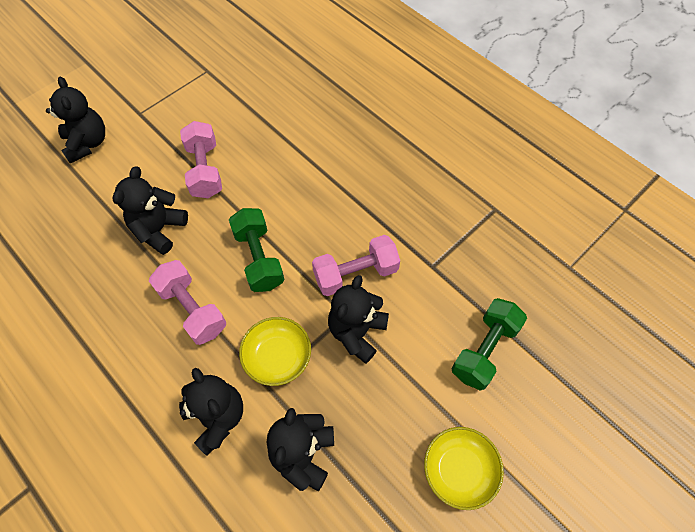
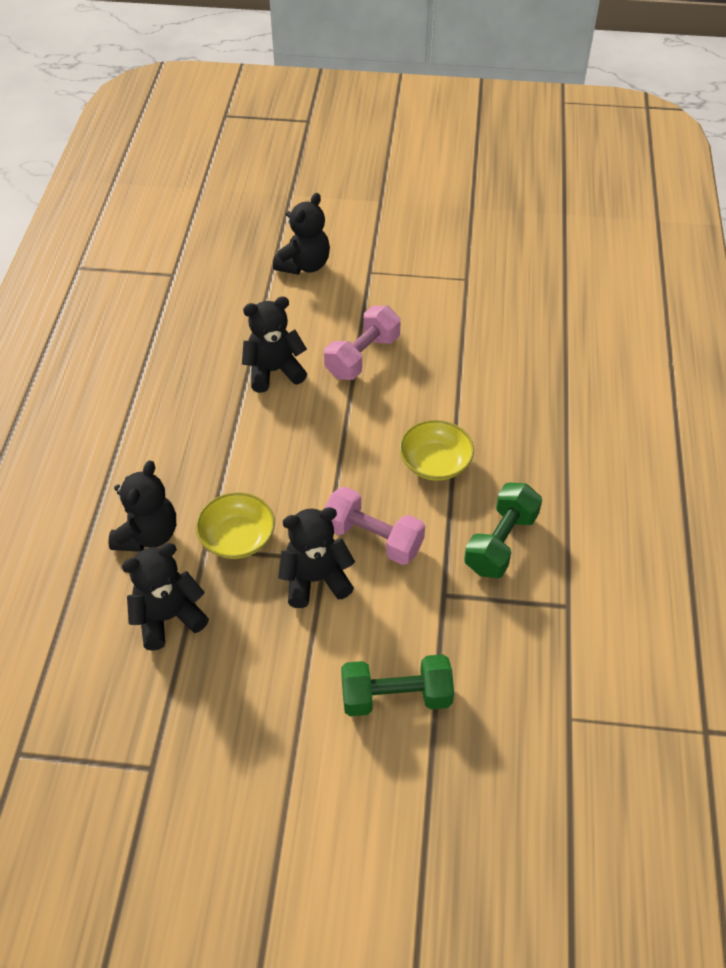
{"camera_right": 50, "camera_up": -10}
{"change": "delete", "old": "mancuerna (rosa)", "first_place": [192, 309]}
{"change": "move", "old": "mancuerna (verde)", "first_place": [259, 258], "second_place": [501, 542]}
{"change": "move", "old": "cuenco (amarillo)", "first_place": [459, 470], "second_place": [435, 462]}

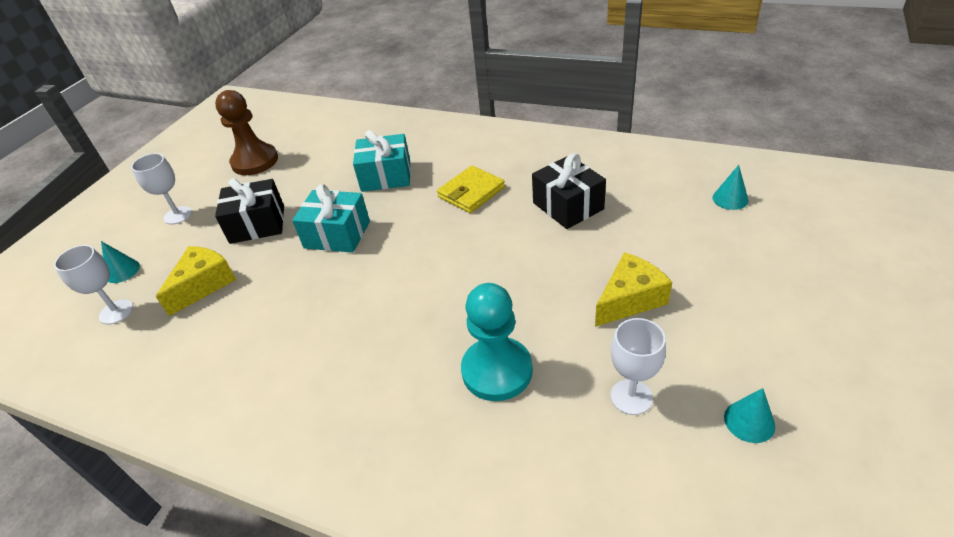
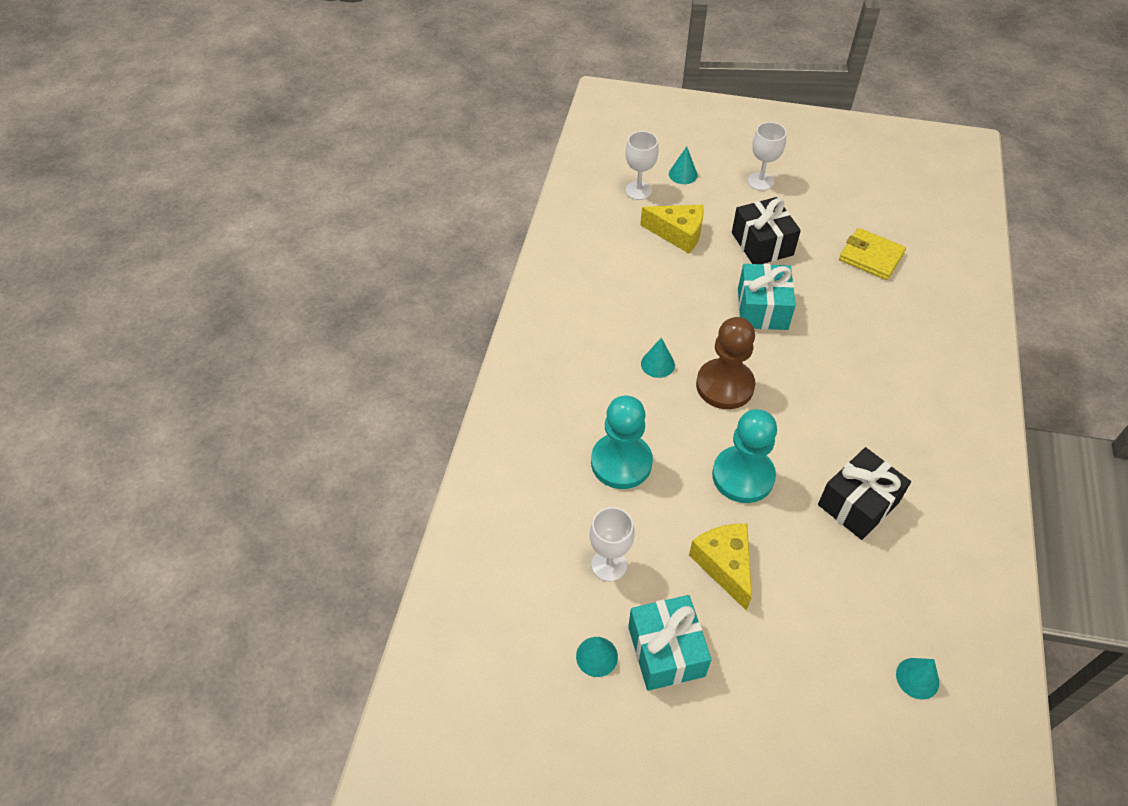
{"camera_right": 75, "camera_up": 10}
{"change": "move", "old": "peón (marrón)", "first_place": [255, 161], "second_place": [724, 386]}
{"change": "move", "old": "regalo (turquesa)", "first_place": [386, 176], "second_place": [666, 651]}
{"change": "move", "old": "cartera (amarillo)", "first_place": [471, 192], "second_place": [871, 257]}
{"change": "rotate", "old": "queso (amarillo)", "first_place": [630, 299], "second_place": [724, 565], "degrees": -150}
{"change": "insert", "new": "cono (turquesa)", "second_place": [657, 364]}
{"change": "insert", "new": "peón (turquesa)", "second_place": [743, 476]}

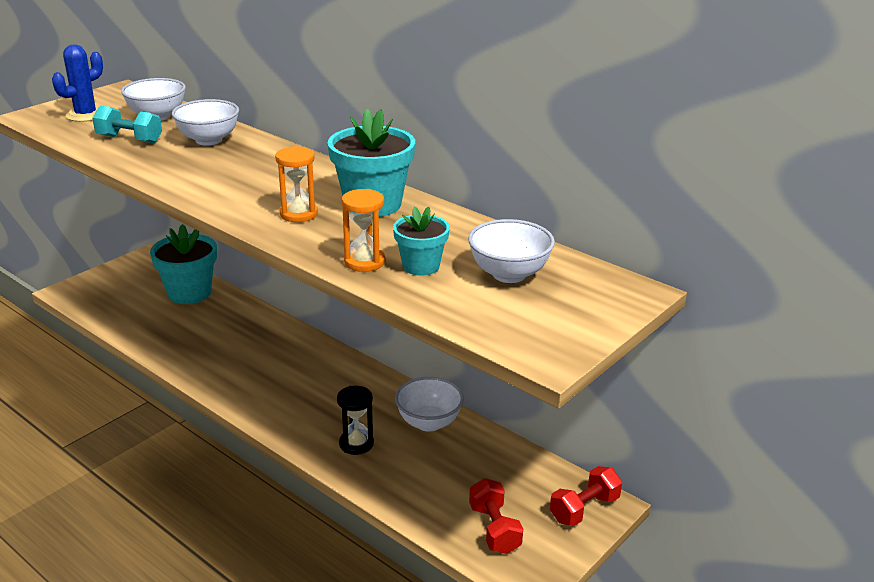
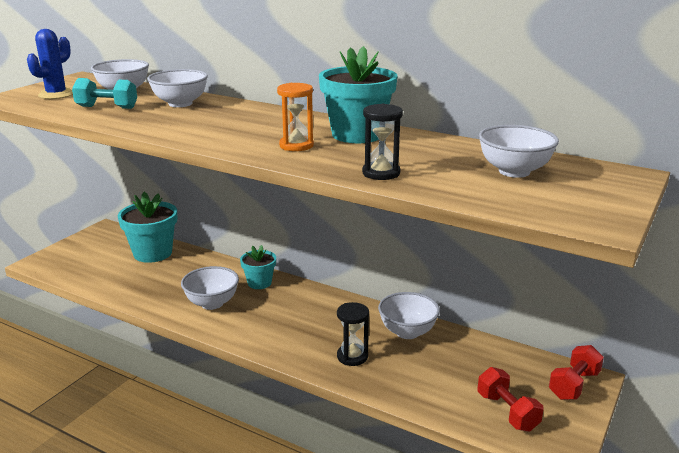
{"camera_right": -10, "camera_up": -5}
{"change": "recolor", "old": "reloj de arena (naranja)", "new": "reloj de arena (negro)", "first_place": [364, 262], "second_place": [381, 173]}
{"change": "move", "old": "maceta (turquesa)", "first_place": [421, 266], "second_place": [259, 283]}
{"change": "insert", "new": "cuenco (blanco)", "second_place": [212, 303]}

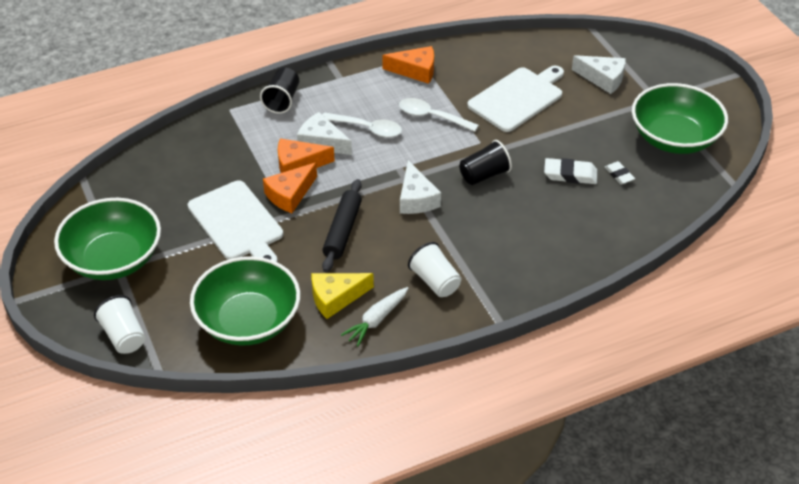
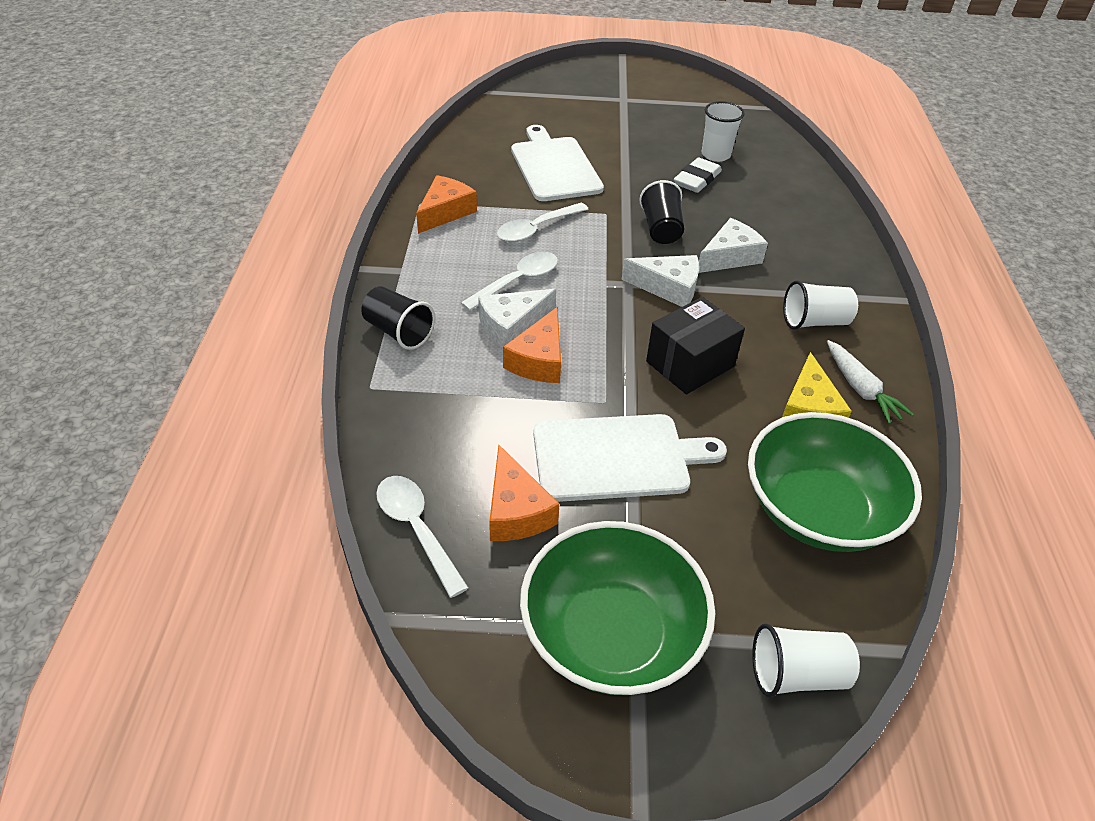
{"camera_right": -65, "camera_up": 0}
{"change": "move", "old": "queso (naranja)", "first_place": [290, 194], "second_place": [516, 511]}
{"change": "replace", "old": "rodillo (negro)", "new": "caja (negro)", "first_place": [342, 231], "second_place": [690, 364]}
{"change": "move", "old": "queso (blanco)", "first_place": [603, 79], "second_place": [729, 257]}
{"change": "replace", "old": "goma de borrar (blanco)", "new": "vaso (blanco)", "first_place": [619, 175], "second_place": [715, 155]}
{"change": "delete", "old": "cuenco (verde)", "first_place": [674, 138]}
{"change": "insert", "new": "cuchara (blanco)", "second_place": [416, 529]}

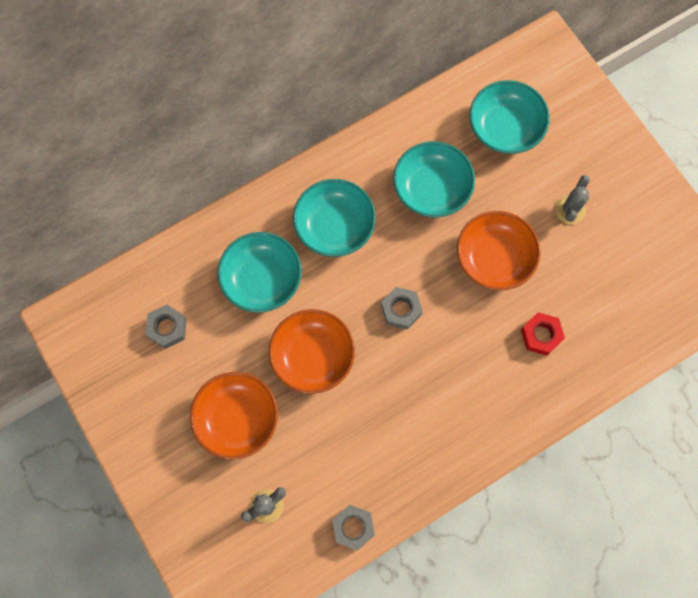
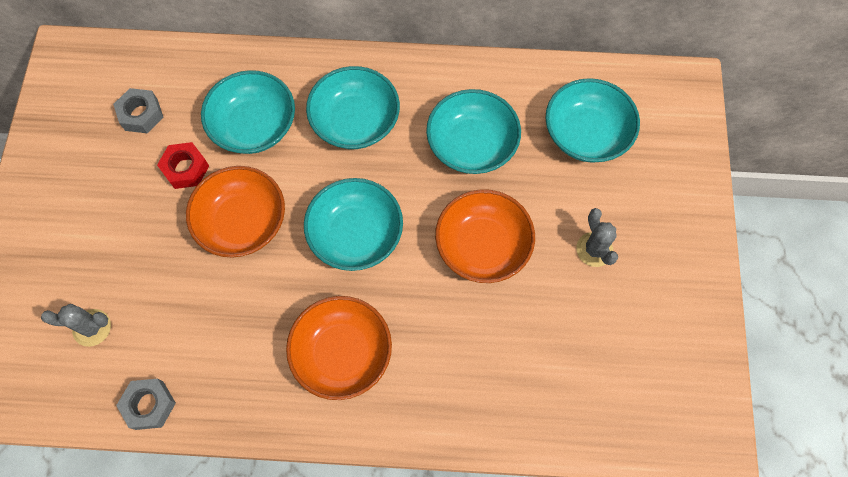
{"camera_right": 35, "camera_up": -5}
{"change": "move", "old": "cuenco (naranja)", "first_place": [237, 419], "second_place": [342, 353]}
{"change": "replace", "old": "tuerca (gris)", "new": "cuenco (turquesa)", "first_place": [401, 310], "second_place": [356, 234]}
{"change": "move", "old": "tuerca (rojo)", "first_place": [541, 335], "second_place": [185, 169]}
{"change": "rotate", "old": "cactus (gris)", "first_place": [570, 210], "second_place": [594, 249], "degrees": -75}

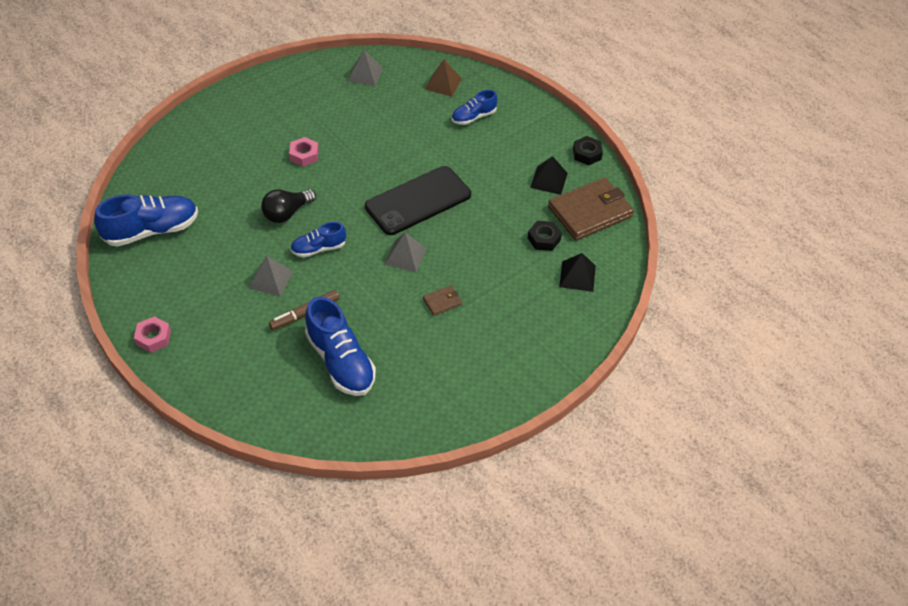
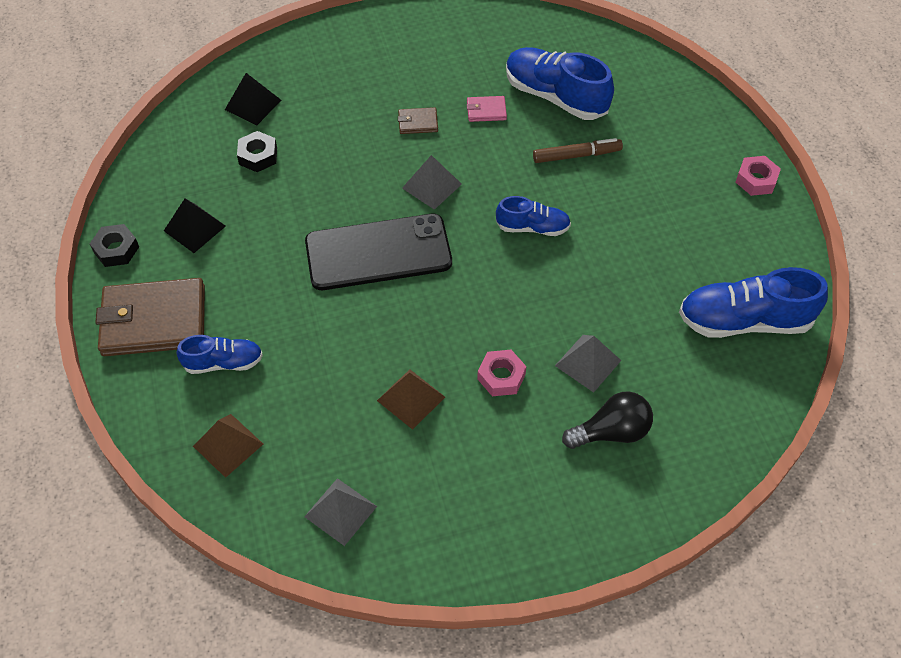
{"camera_right": -155, "camera_up": 5}
{"change": "move", "old": "pirámide (gris)", "first_place": [271, 279], "second_place": [588, 363]}
{"change": "move", "old": "bombilla (negro)", "first_place": [287, 213], "second_place": [611, 432]}
{"change": "rotate", "old": "zapato (azul)", "first_place": [341, 361], "second_place": [555, 96], "degrees": -45}
{"change": "move", "old": "cartera (marrón)", "first_place": [590, 212], "second_place": [154, 321]}
{"change": "insert", "new": "pirámide (marrón)", "second_place": [411, 398]}
{"change": "insert", "new": "cartera (rosa)", "second_place": [486, 111]}

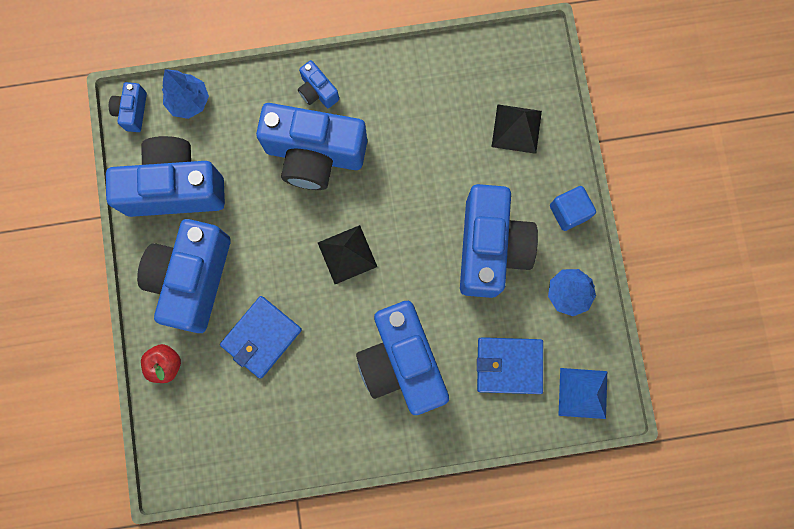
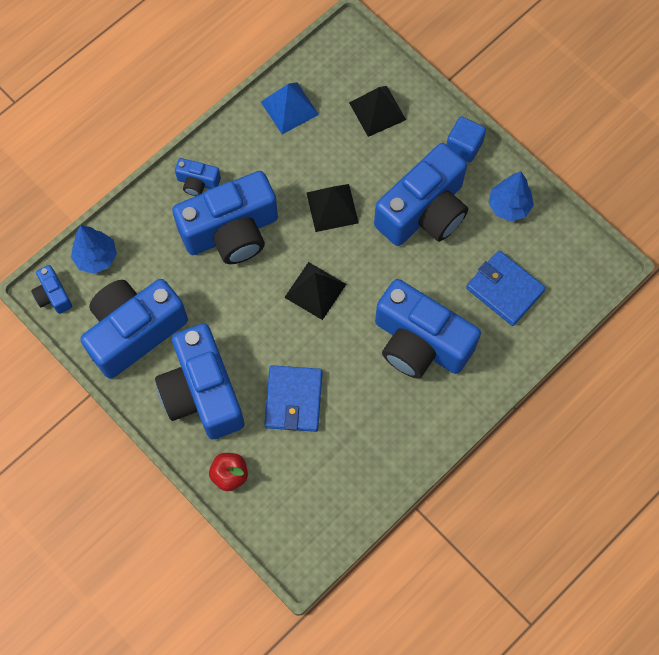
{"camera_right": -35, "camera_up": -10}
{"change": "rotate", "old": "cámara (azul)", "first_place": [490, 248], "second_place": [424, 212], "degrees": 75}
{"change": "rotate", "old": "cartera (azul)", "first_place": [509, 365], "second_place": [504, 289], "degrees": 75}
{"change": "move", "old": "pirámide (azul)", "first_place": [583, 393], "second_place": [289, 108]}
{"change": "insert", "new": "pirámide (negro)", "second_place": [332, 207]}

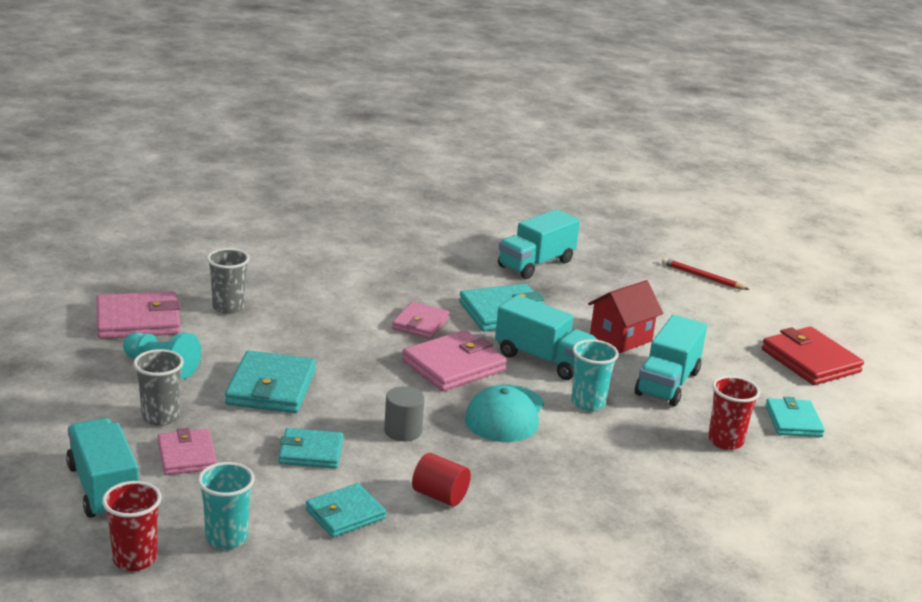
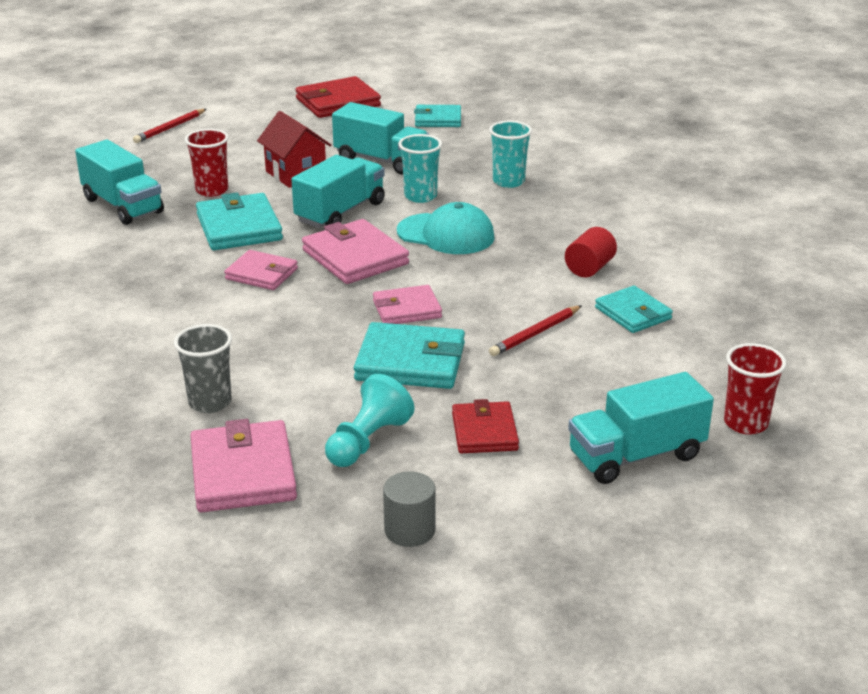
{"camera_right": -85, "camera_up": 5}
{"change": "replace", "old": "vaso (gris)", "new": "cartera (rojo)", "first_place": [160, 417], "second_place": [484, 432]}
{"change": "move", "old": "cartera (rosa)", "first_place": [187, 456], "second_place": [407, 309]}
{"change": "move", "old": "vaso (turquesa)", "first_place": [226, 538], "second_place": [508, 181]}
{"change": "replace", "old": "cartera (turquesa)", "new": "lápiz (rojo)", "first_place": [311, 452], "second_place": [535, 333]}
{"change": "move", "old": "cilindro (gris)", "first_place": [403, 431], "second_place": [409, 530]}
{"change": "move", "old": "vaso (rojo)", "first_place": [725, 441], "second_place": [212, 190]}

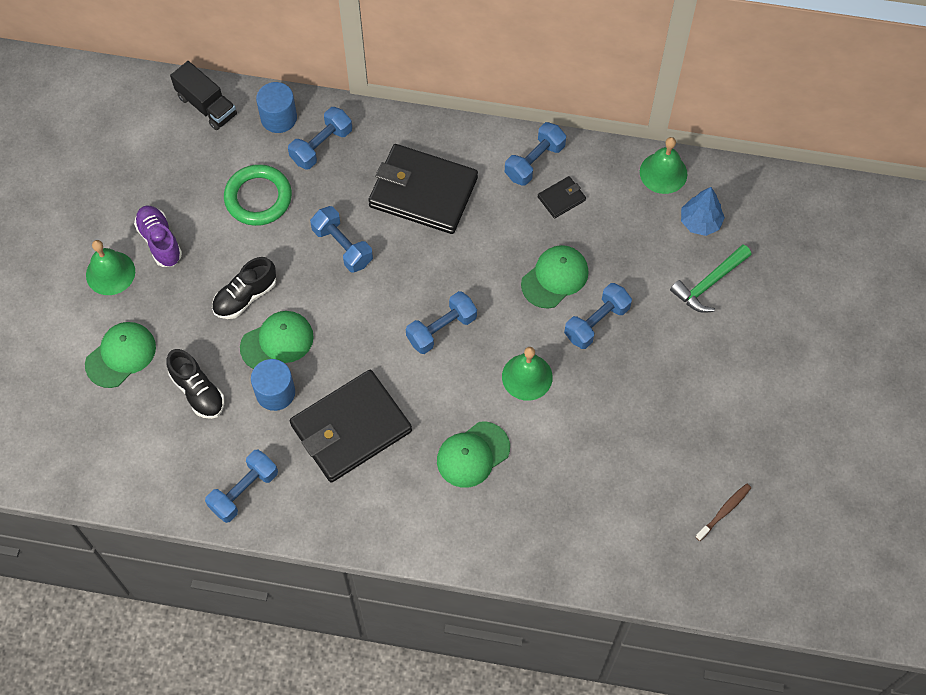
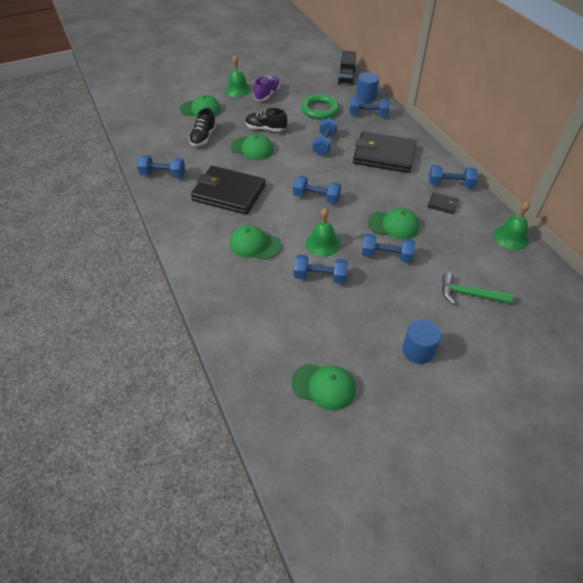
{"camera_right": 55, "camera_up": -15}
{"change": "move", "old": "cilindro (azul)", "first_place": [275, 392], "second_place": [418, 350]}
{"change": "rotate", "old": "cartera (negro)", "first_place": [423, 192], "second_place": [384, 155], "degrees": -60}
{"change": "delete", "old": "árbol (azul)", "first_place": [700, 222]}
{"change": "replace", "old": "cepillo de dientes (marrón)", "new": "gorra (verde)", "first_place": [724, 511], "second_place": [323, 386]}
{"change": "insert", "new": "mancuerna (azul)", "second_place": [320, 277]}

